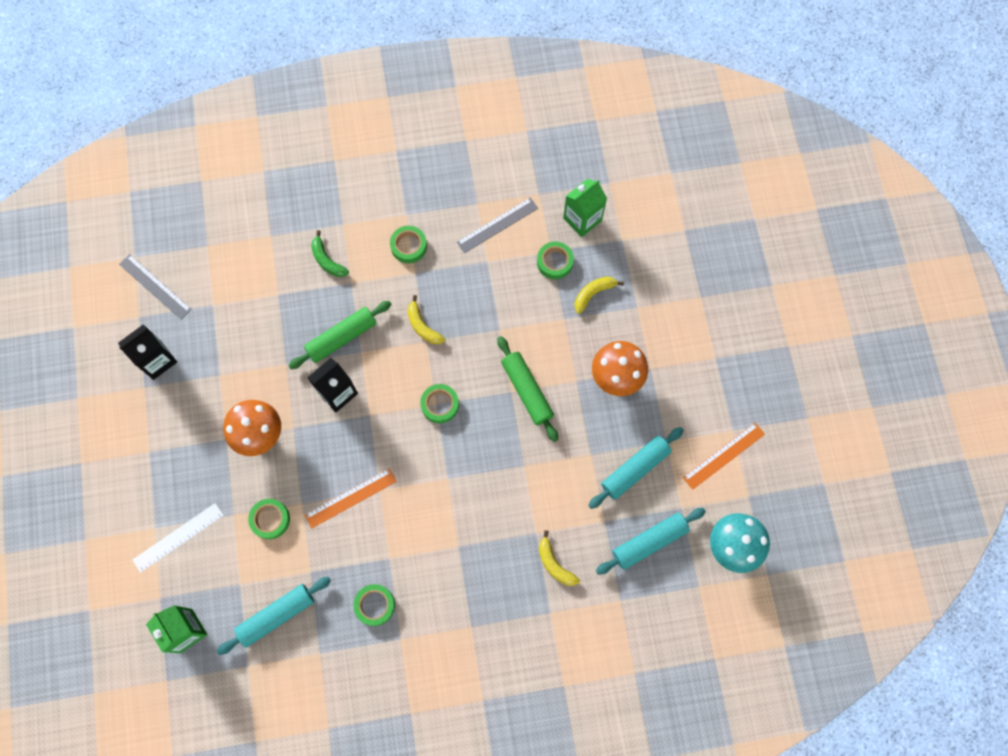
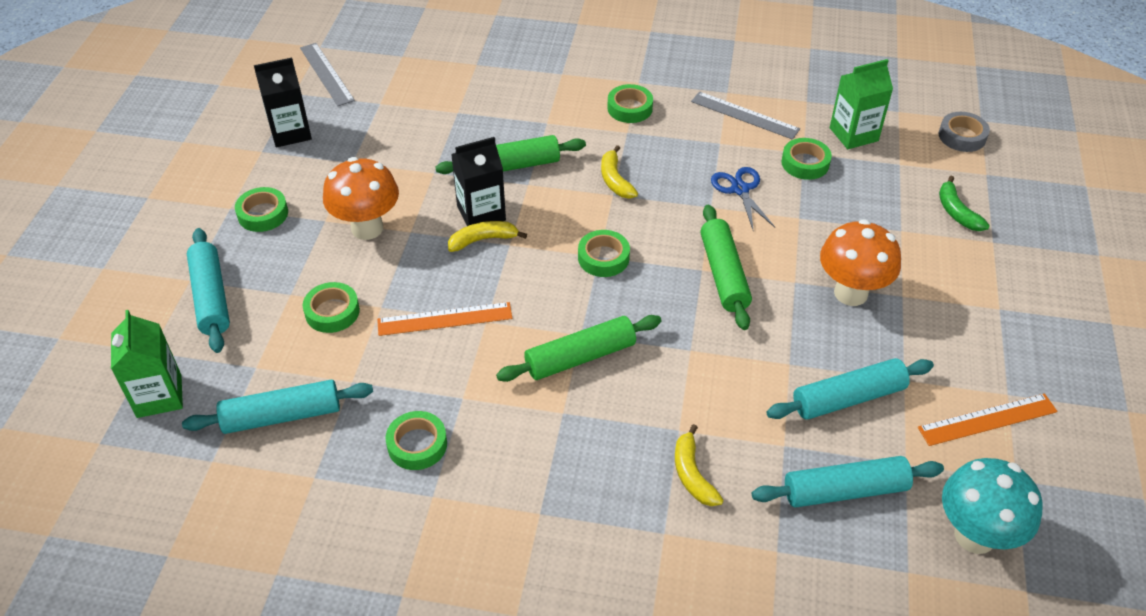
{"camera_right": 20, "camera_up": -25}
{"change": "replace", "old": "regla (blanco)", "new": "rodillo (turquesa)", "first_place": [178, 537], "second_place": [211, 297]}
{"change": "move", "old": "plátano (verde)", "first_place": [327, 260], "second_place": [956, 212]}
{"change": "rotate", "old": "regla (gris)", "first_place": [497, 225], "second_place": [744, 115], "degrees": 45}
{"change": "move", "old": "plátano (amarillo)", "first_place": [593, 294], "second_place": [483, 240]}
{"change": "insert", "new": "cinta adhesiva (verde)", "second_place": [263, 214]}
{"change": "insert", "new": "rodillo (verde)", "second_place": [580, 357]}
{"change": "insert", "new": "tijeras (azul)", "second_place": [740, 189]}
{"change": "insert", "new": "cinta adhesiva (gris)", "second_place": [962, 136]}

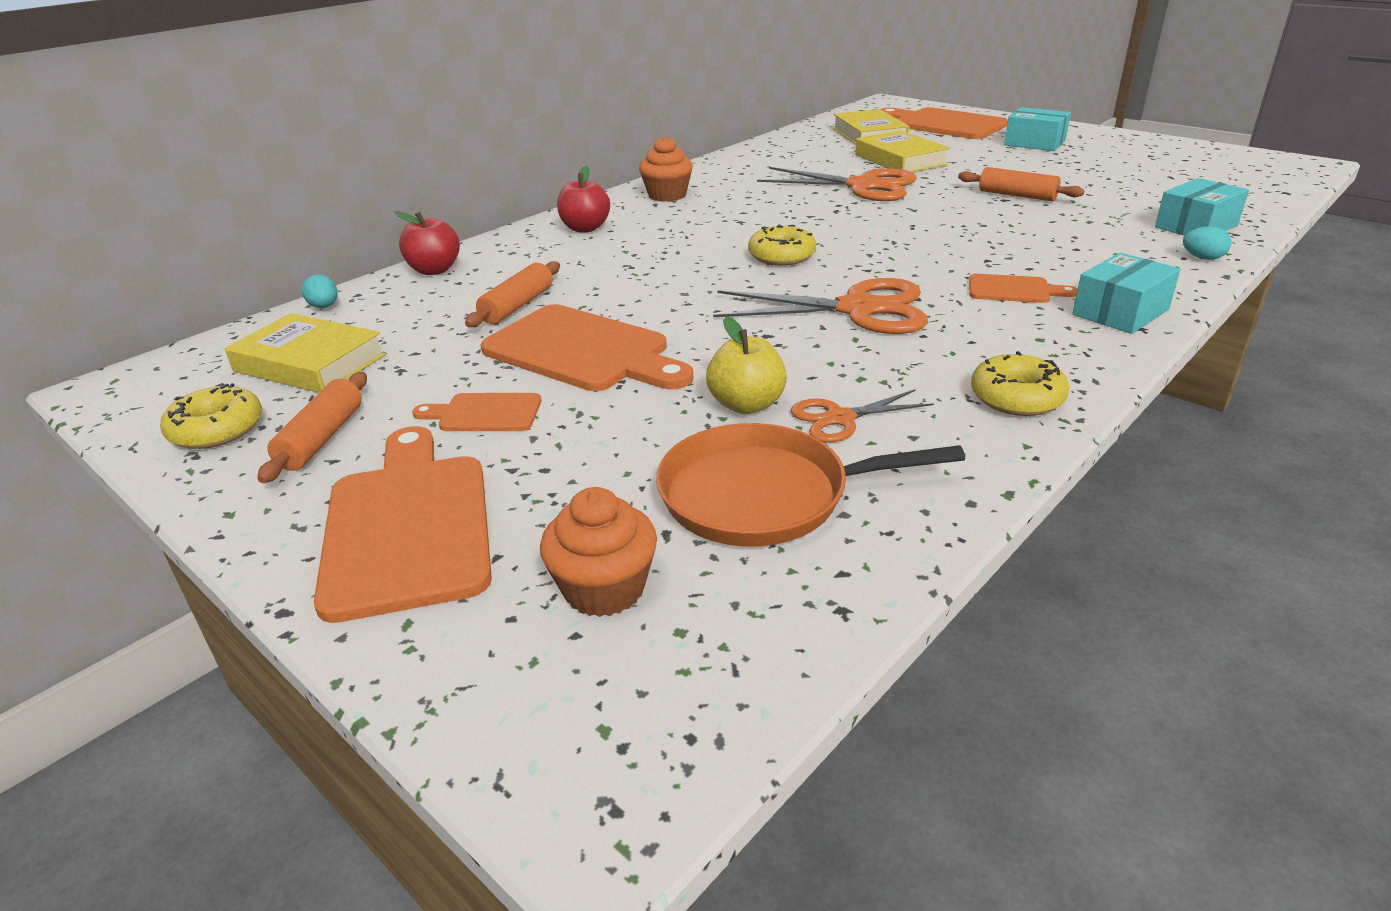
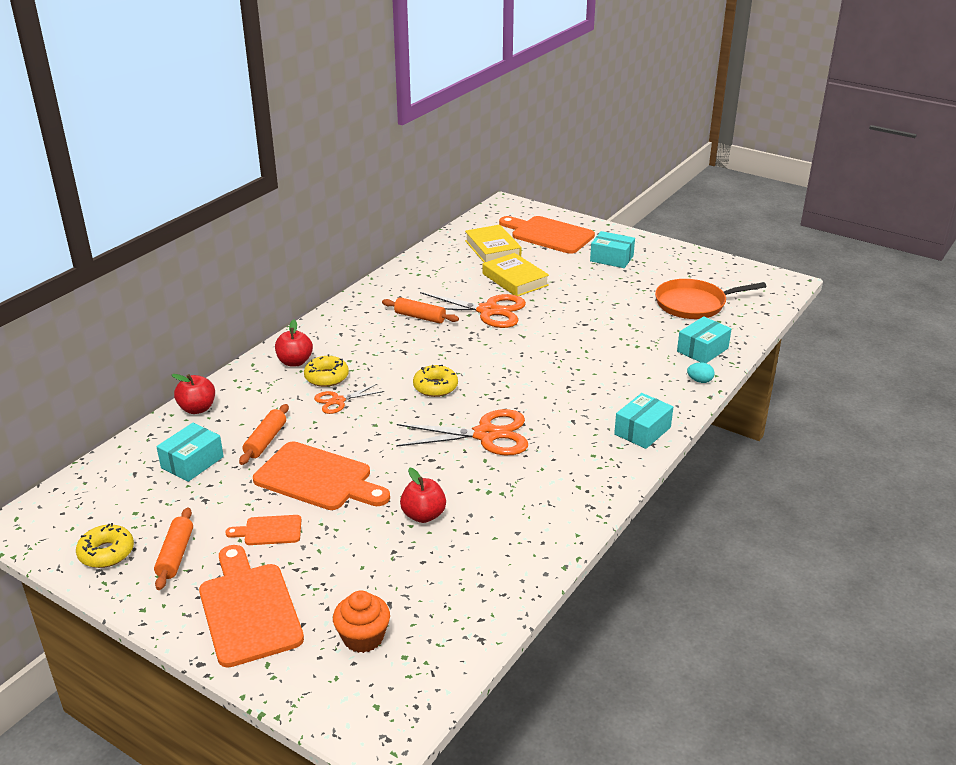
{"camera_right": -10, "camera_up": 0}
{"change": "delete", "old": "libro (amarillo)", "first_place": [310, 363]}
{"change": "delete", "old": "huevo (turquesa)", "first_place": [324, 307]}
{"change": "delete", "old": "magdalena (naranja)", "first_place": [667, 195]}
{"change": "move", "old": "sartén (naranja)", "first_place": [763, 495], "second_place": [694, 304]}
{"change": "recolor", "old": "manzana (amarillo)", "new": "manzana (rojo)", "first_place": [746, 405], "second_place": [423, 515]}
{"change": "move", "old": "tijeras (naranja)", "first_place": [840, 418], "second_place": [338, 401]}
{"change": "move", "old": "rodillo (naranja)", "first_place": [1017, 195], "second_place": [420, 317]}
{"change": "delete", "old": "tabla de cortar (naranja)", "first_place": [1013, 290]}
{"change": "move", "old": "rosquilla (amarillo)", "first_place": [1016, 398], "second_place": [326, 377]}
{"change": "insert", "new": "caja (turquesa)", "second_place": [192, 462]}

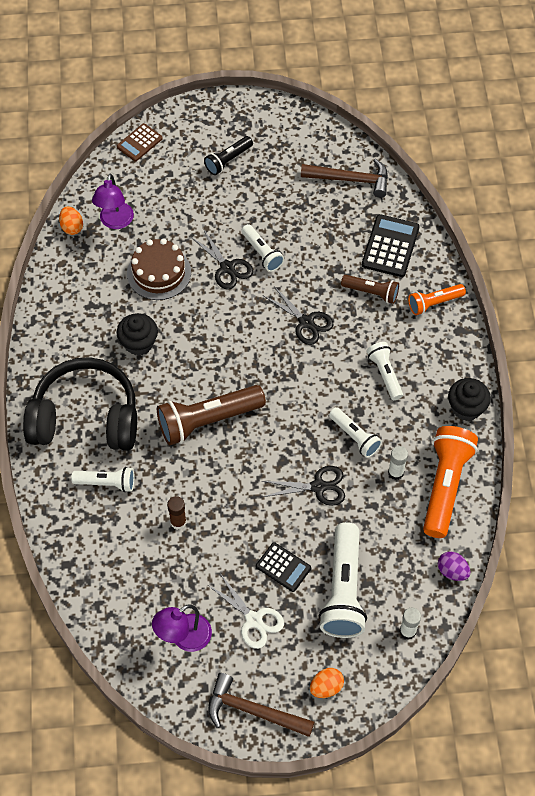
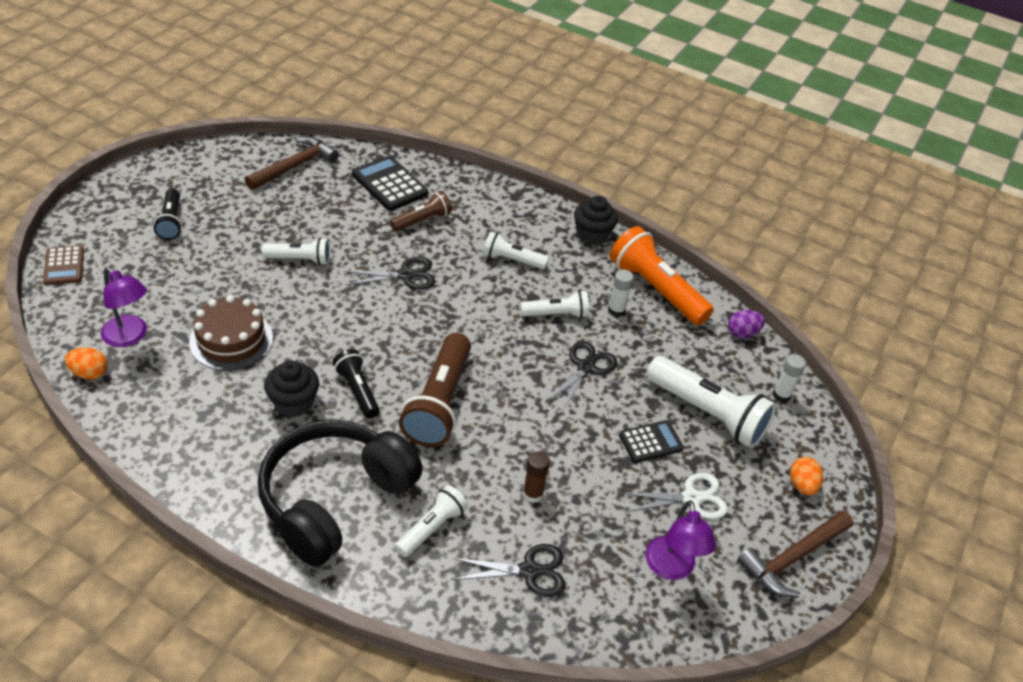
{"camera_right": -60, "camera_up": -15}
{"change": "move", "old": "tijeras (negro)", "first_place": [227, 267], "second_place": [529, 571]}
{"change": "delete", "old": "lámpara de mano (naranja)", "first_place": [434, 303]}
{"change": "insert", "new": "lámpara de mano (negro)", "second_place": [357, 390]}

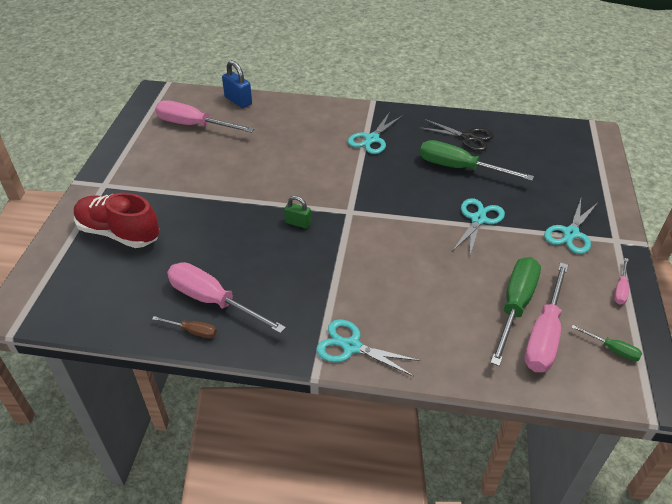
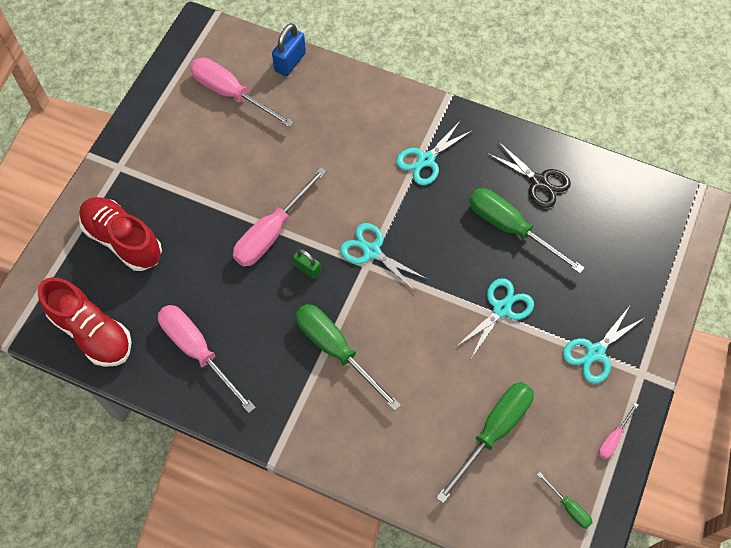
{"camera_right": 15, "camera_up": 20}
{"change": "delete", "old": "destornillador (marrón)", "first_place": [192, 331]}
{"change": "rotate", "old": "candado (azul)", "first_place": [238, 101], "second_place": [290, 62], "degrees": 60}
{"change": "move", "old": "tijeras (turquesa)", "first_place": [351, 346], "second_place": [371, 251]}
{"change": "move", "old": "destornillador (rosa)", "first_place": [544, 335], "second_place": [272, 232]}
{"change": "insert", "new": "zapato (rojo)", "second_place": [92, 332]}
{"change": "insert", "new": "destornillador (verde)", "second_place": [336, 350]}

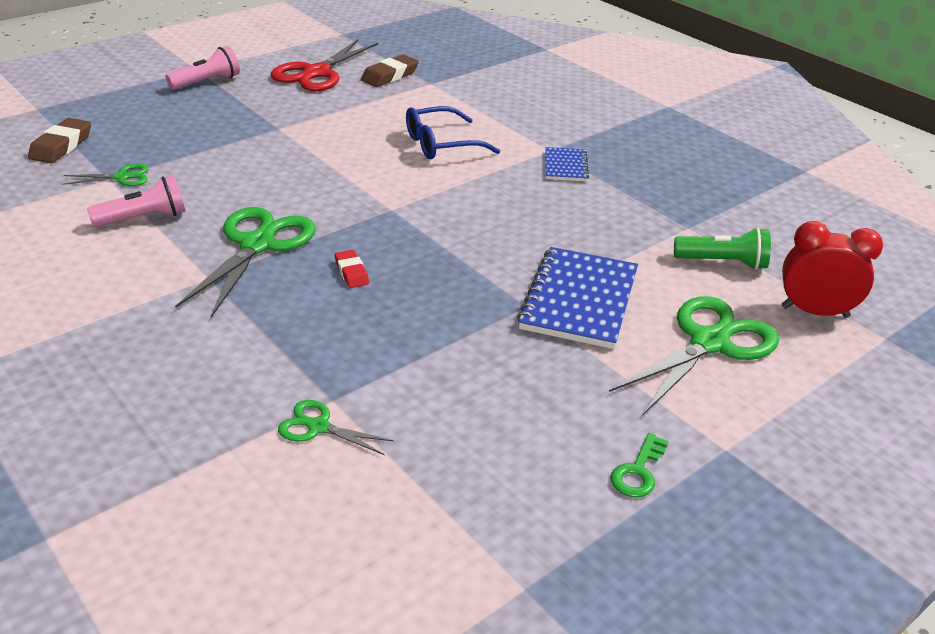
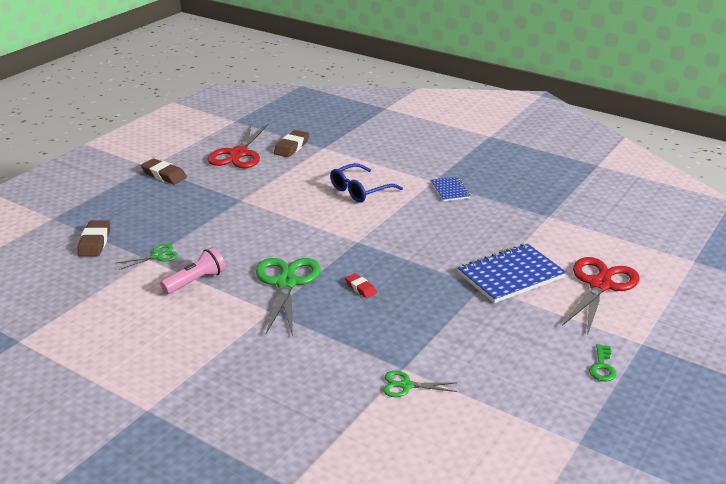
{"camera_right": -15, "camera_up": -5}
{"change": "replace", "old": "lámpara de mano (rosa)", "new": "goma de borrar (marrón)", "first_place": [207, 82], "second_place": [164, 175]}
{"change": "rotate", "old": "cuaderno (azul)", "first_place": [579, 300], "second_place": [511, 275], "degrees": 60}
{"change": "recolor", "old": "tijeras (verde)", "new": "tijeras (rojo)", "first_place": [709, 343], "second_place": [600, 285]}
{"change": "delete", "old": "lámpara de mano (verde)", "first_place": [723, 262]}
{"change": "delete", "old": "despertador (rojo)", "first_place": [814, 312]}

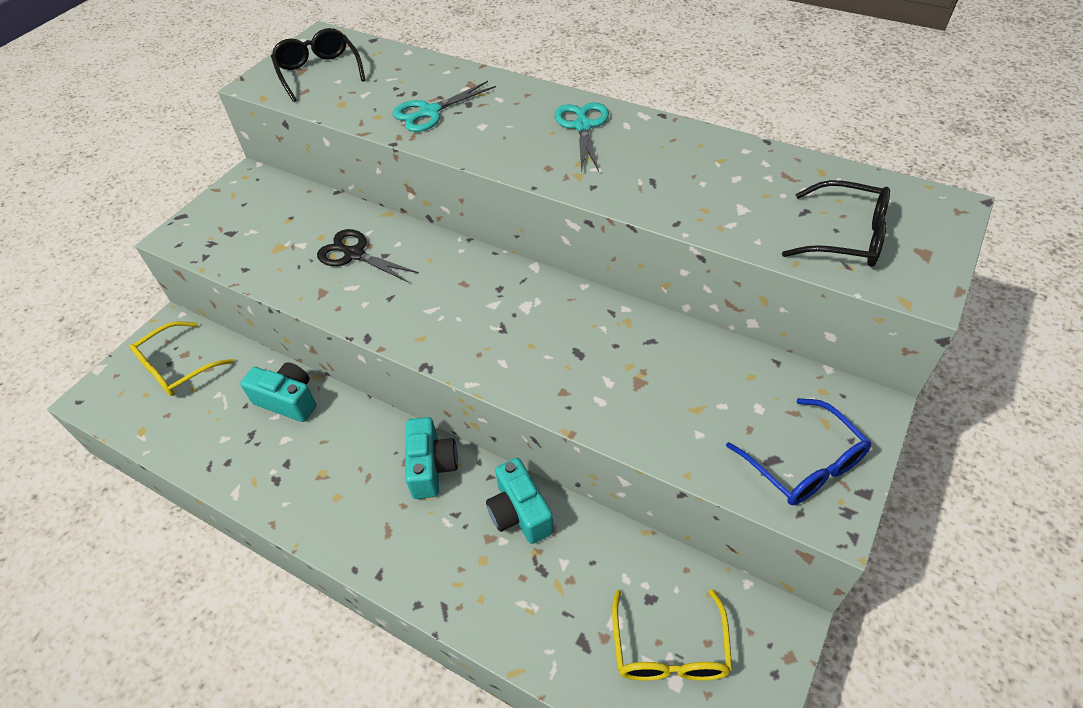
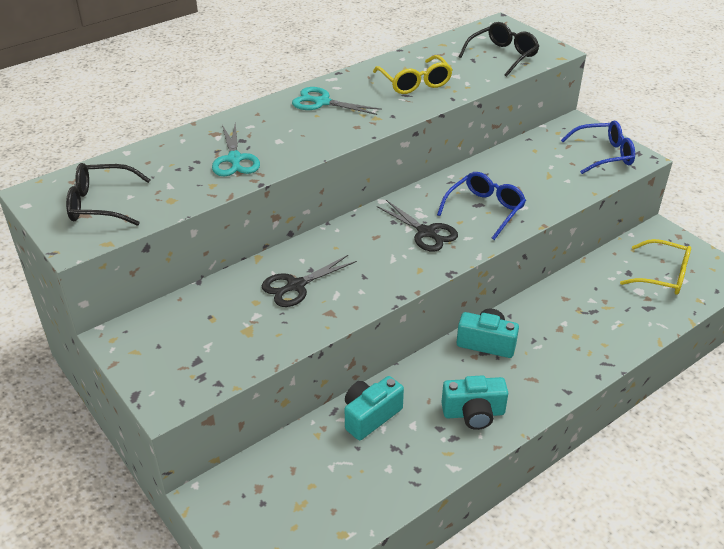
{"camera_right": -70, "camera_up": -10}
{"change": "move", "old": "gafas (amarillo)", "first_place": [177, 367], "second_place": [414, 82]}
{"change": "move", "old": "cámara (turquesa)", "first_place": [520, 513], "second_place": [473, 413]}
{"change": "insert", "new": "tijeras (negro)", "second_place": [426, 233]}
{"change": "insert", "new": "gafas (azul)", "second_place": [484, 210]}

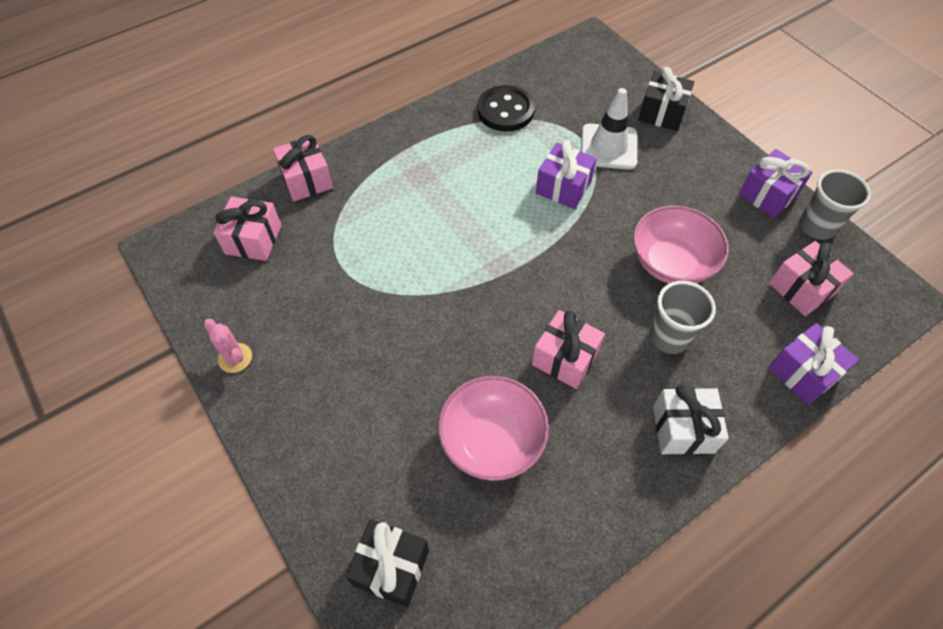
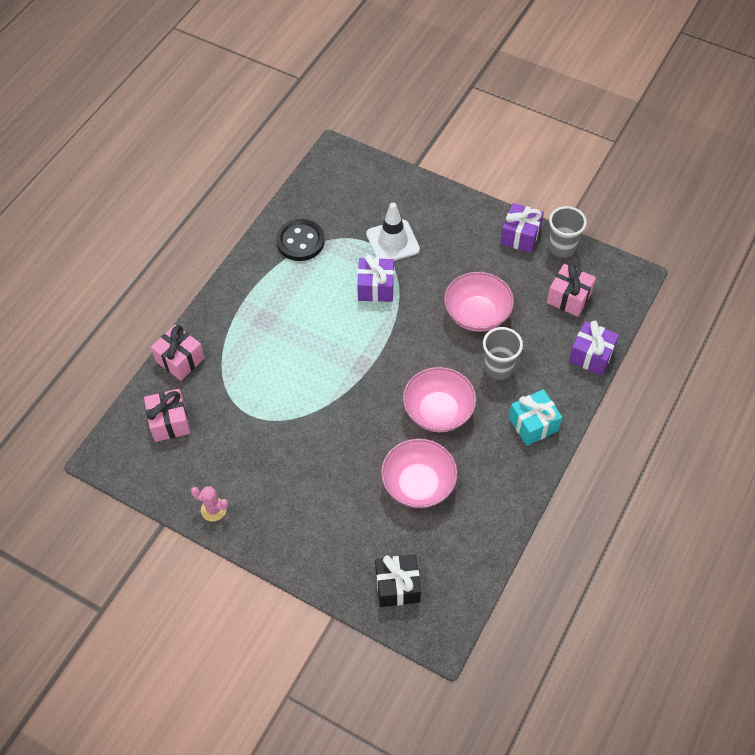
{"camera_right": -25, "camera_up": 0}
{"change": "replace", "old": "regalo (rosa)", "new": "cuenco (rosa)", "first_place": [565, 358], "second_place": [438, 411]}
{"change": "delete", "old": "regalo (negro)", "first_place": [661, 113]}
{"change": "recolor", "old": "regalo (blanco)", "new": "regalo (turquesa)", "first_place": [683, 429], "second_place": [533, 424]}

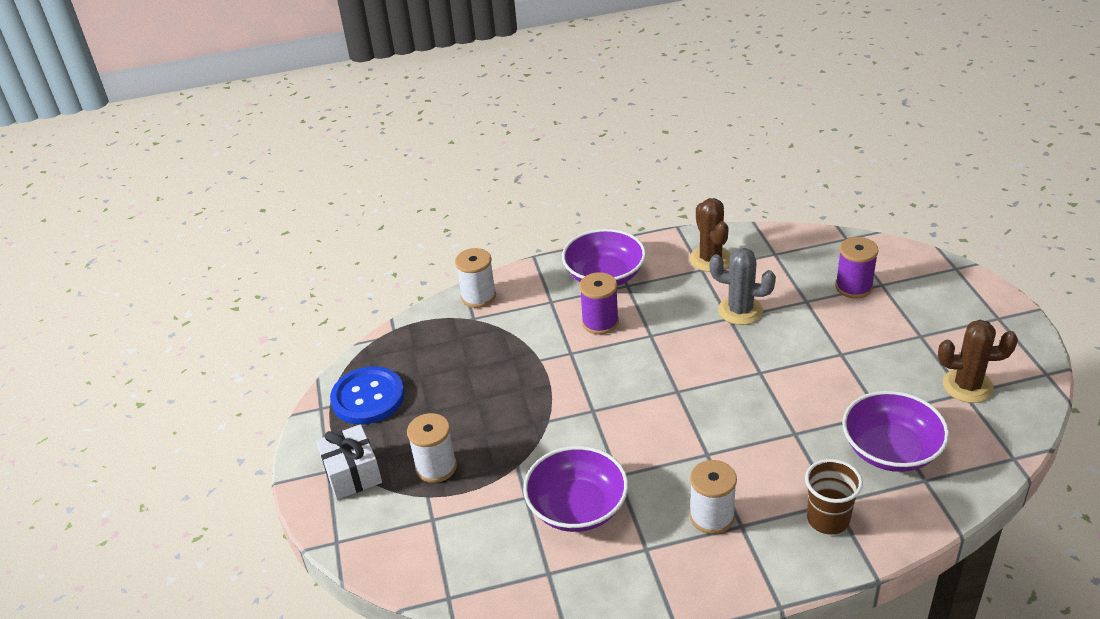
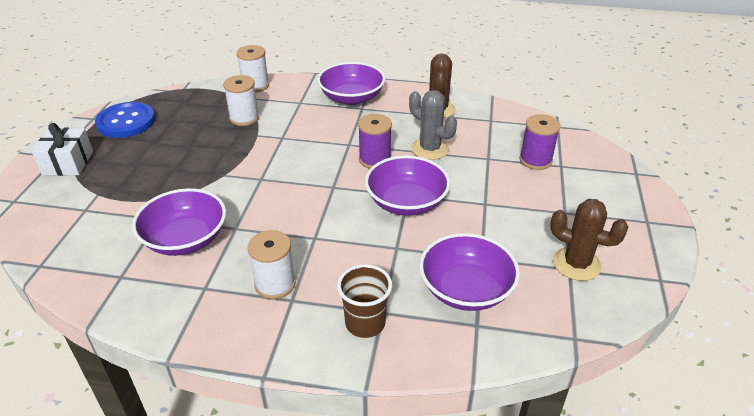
{"camera_right": 20, "camera_up": 0}
{"change": "move", "old": "carrete (blanco)", "first_place": [436, 467], "second_place": [244, 118]}
{"change": "move", "old": "carrete (morado)", "first_place": [600, 322], "second_place": [375, 160]}
{"change": "insert", "new": "cuenco (morado)", "second_place": [406, 202]}

